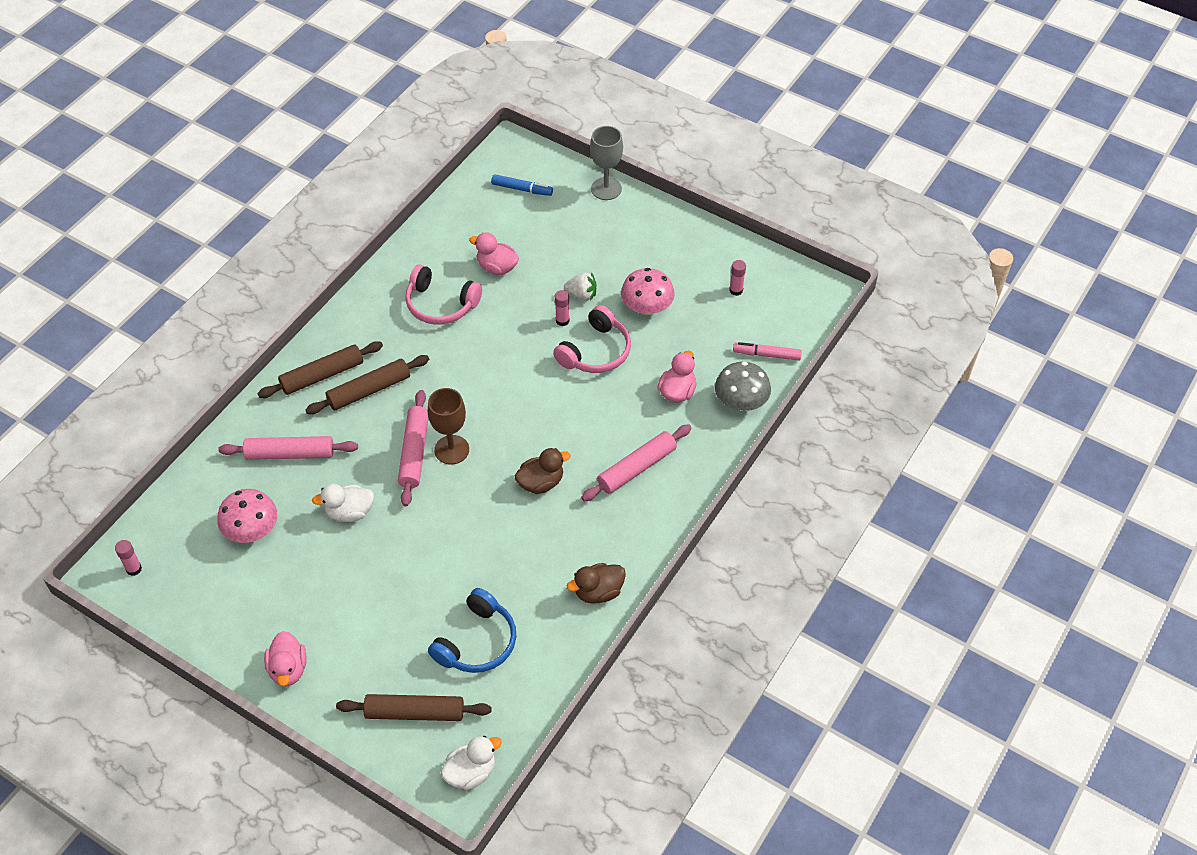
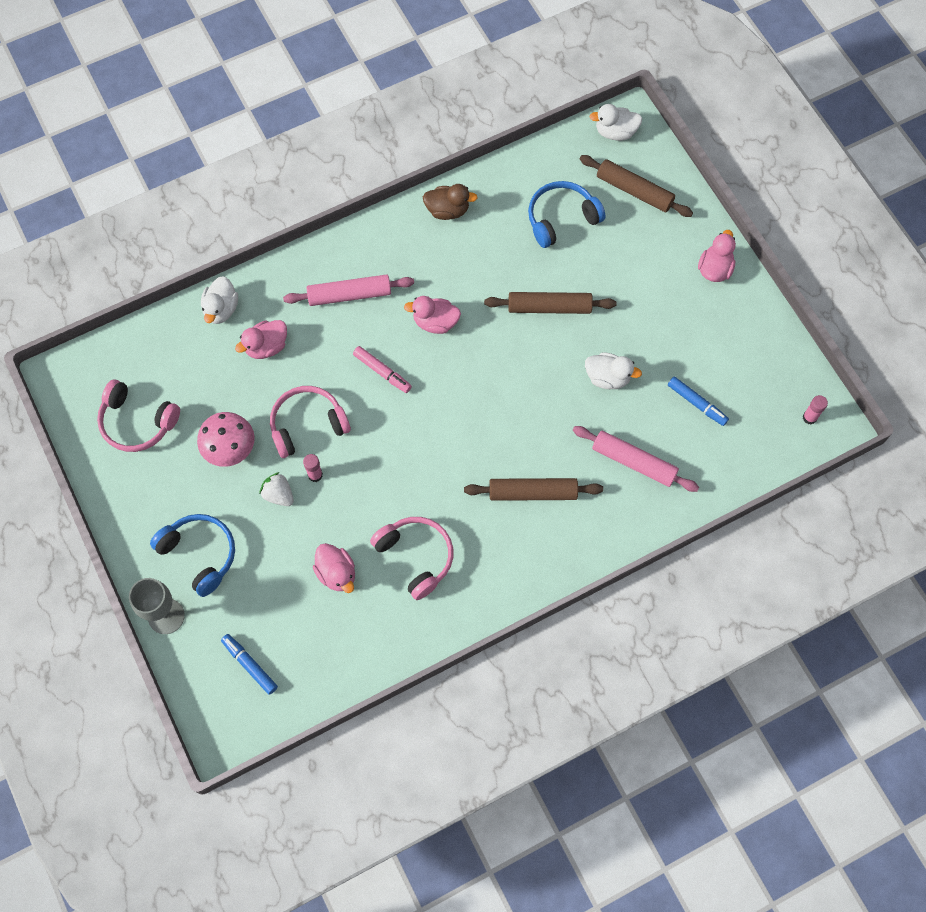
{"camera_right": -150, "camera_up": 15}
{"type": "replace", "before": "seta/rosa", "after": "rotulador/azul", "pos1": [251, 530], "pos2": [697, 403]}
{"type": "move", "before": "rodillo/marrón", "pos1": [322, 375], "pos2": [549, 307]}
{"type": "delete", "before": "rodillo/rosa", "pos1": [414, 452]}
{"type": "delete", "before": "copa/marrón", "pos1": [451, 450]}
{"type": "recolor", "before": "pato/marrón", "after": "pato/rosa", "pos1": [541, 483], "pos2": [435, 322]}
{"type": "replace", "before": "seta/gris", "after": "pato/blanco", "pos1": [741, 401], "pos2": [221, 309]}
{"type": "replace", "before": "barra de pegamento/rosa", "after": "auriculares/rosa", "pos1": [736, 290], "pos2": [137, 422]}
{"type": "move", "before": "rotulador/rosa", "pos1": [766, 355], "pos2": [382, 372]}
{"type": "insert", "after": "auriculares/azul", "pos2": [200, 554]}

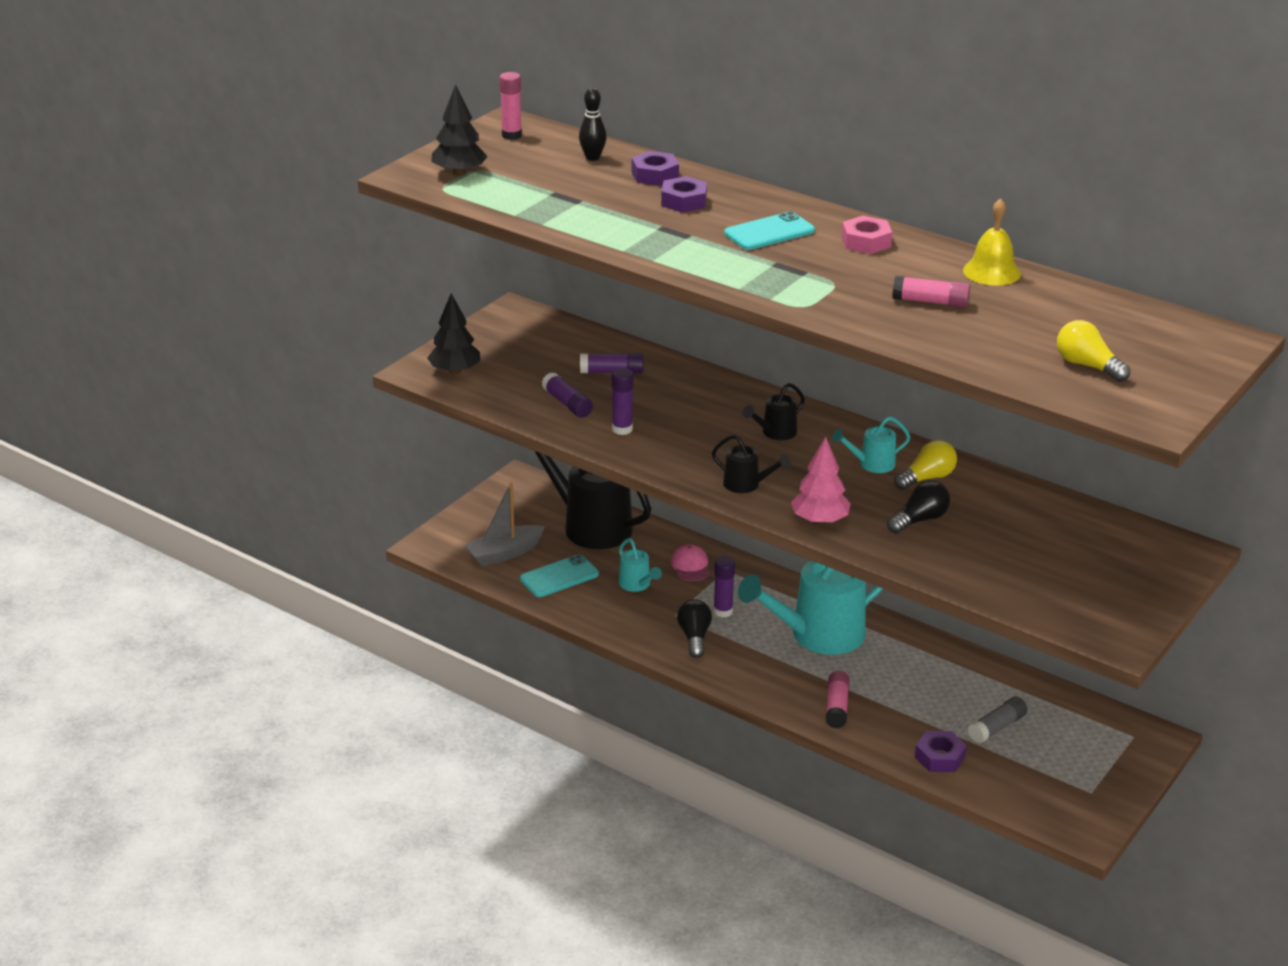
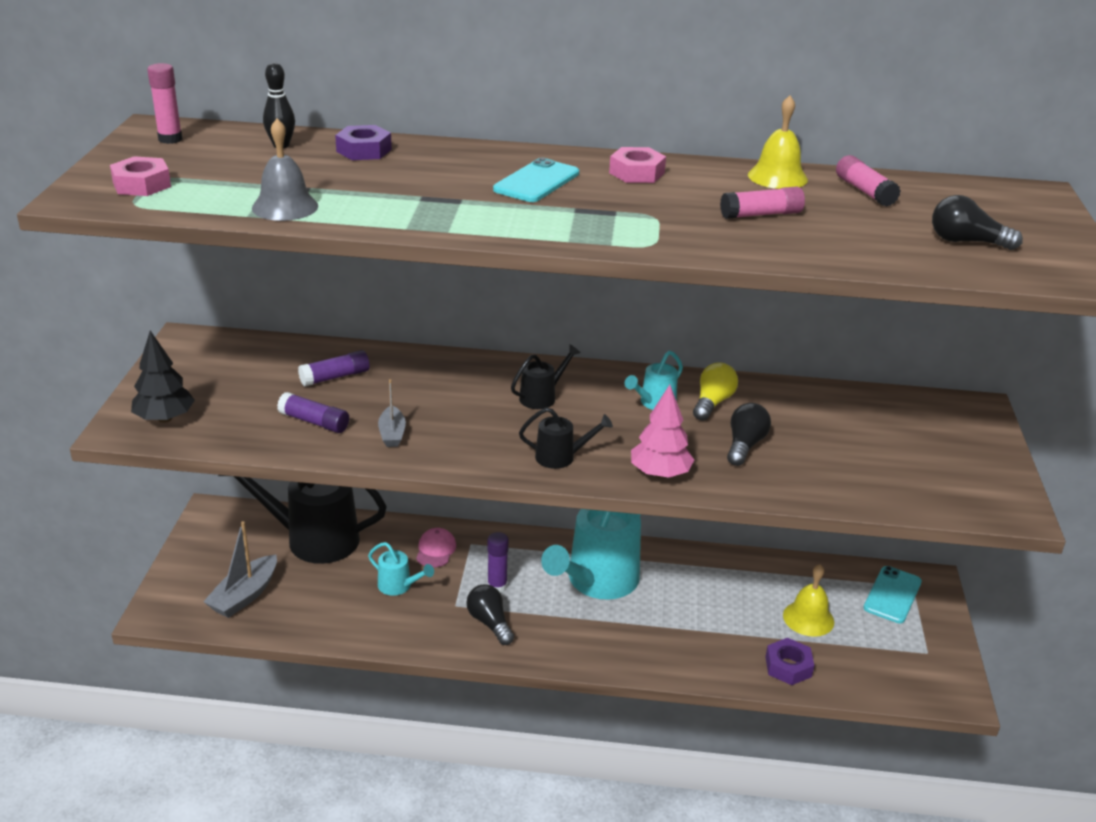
{"camera_right": -30, "camera_up": 0}
{"type": "replace", "before": "árbol/negro", "after": "tuerca/rosa", "pos1": [459, 173], "pos2": [141, 185]}
{"type": "move", "before": "móvil/turquesa", "pos1": [559, 577], "pos2": [892, 595]}
{"type": "replace", "before": "barra de pegamento/morado", "after": "barco/gris", "pos1": [622, 429], "pos2": [392, 434]}
{"type": "delete", "before": "tuerca/morado", "pos1": [684, 201]}
{"type": "rotate", "before": "gorra/rosa", "pos1": [690, 566], "pos2": [435, 550], "turn": 45}
{"type": "rotate", "before": "regadera/negro", "pos1": [775, 433], "pos2": [542, 397], "turn": -150}
{"type": "move", "before": "barra de pegamento/rosa", "pos1": [836, 707], "pos2": [864, 191]}
{"type": "replace", "before": "barra de pegamento/gris", "after": "campana/amarillo", "pos1": [997, 727], "pos2": [808, 618]}
{"type": "recolor", "before": "bombilla/amarillo", "after": "bombilla/negro", "pos1": [1087, 366], "pos2": [966, 242]}
{"type": "insert", "after": "campana/gris", "pos2": [285, 207]}

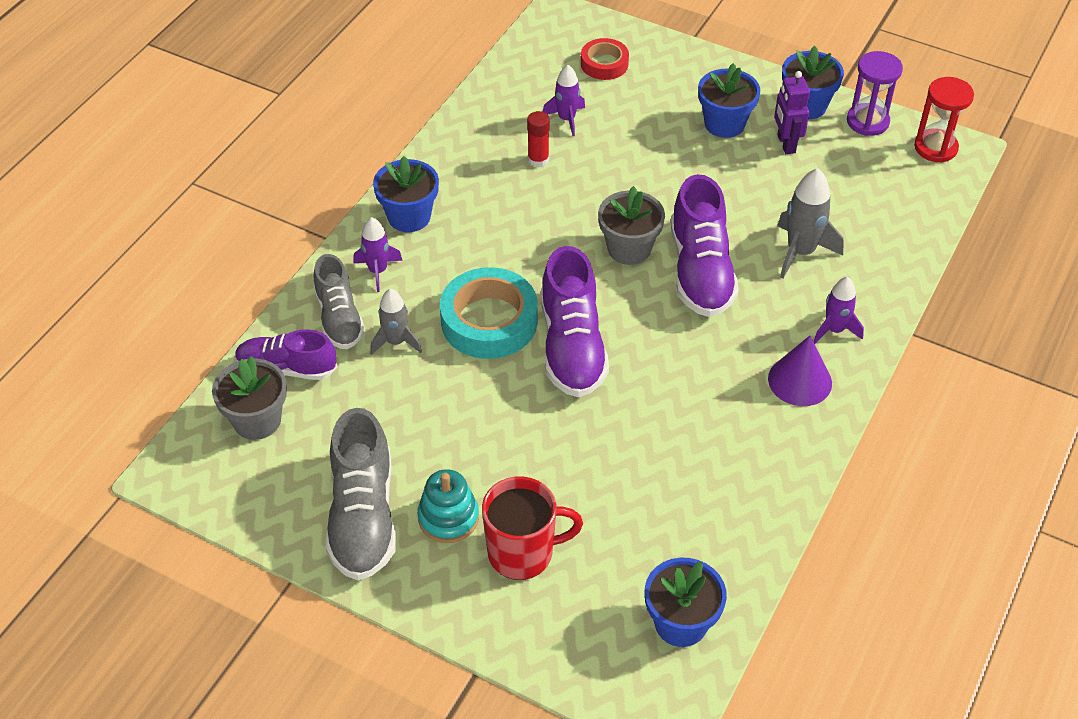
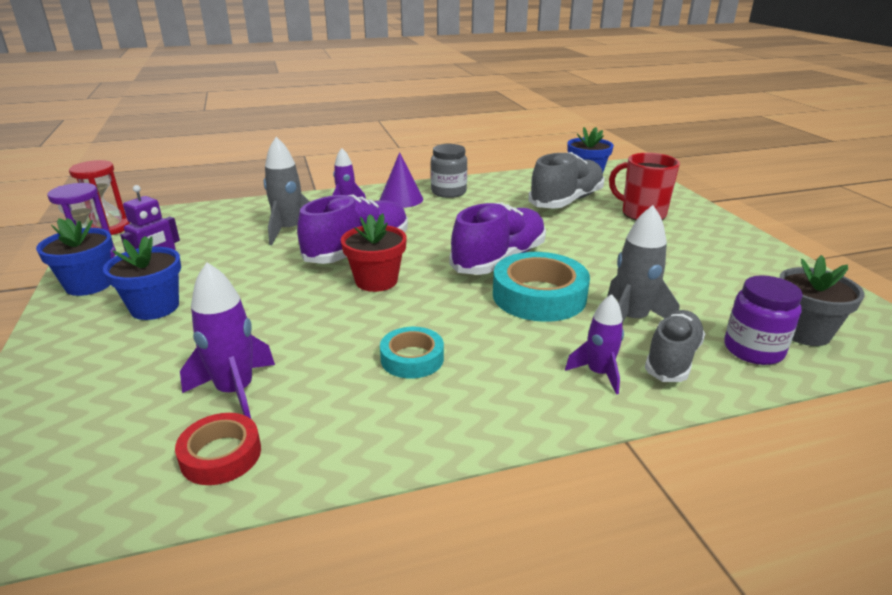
{"camera_right": -135, "camera_up": -20}
{"type": "replace", "before": "zapato/morado", "after": "tarro/morado", "pos1": [287, 368], "pos2": [753, 350]}
{"type": "move", "before": "zapato/gris", "pos1": [363, 516], "pos2": [566, 201]}
{"type": "resize", "before": "cohete/gris", "pos1": [396, 342], "pos2": [631, 320], "scale": 1.51}
{"type": "delete", "before": "maceta/azul", "pos1": [409, 217]}
{"type": "delete", "before": "juguete apilable/turquesa", "pos1": [448, 518]}
{"type": "delete", "before": "barra de pegamento/rojo", "pos1": [538, 160]}
{"type": "resize", "before": "cohete/morado", "pos1": [566, 119], "pos2": [236, 392], "scale": 1.51}
{"type": "move", "before": "cinta adhesiva/rojo", "pos1": [604, 64], "pos2": [221, 455]}
{"type": "recolor", "before": "maceta/gris", "after": "maceta/rojo", "pos1": [629, 248], "pos2": [376, 281]}
{"type": "insert", "after": "cinta adhesiva/turquesa", "pos2": [412, 358]}
{"type": "insert", "after": "tarro/gris", "pos2": [448, 192]}

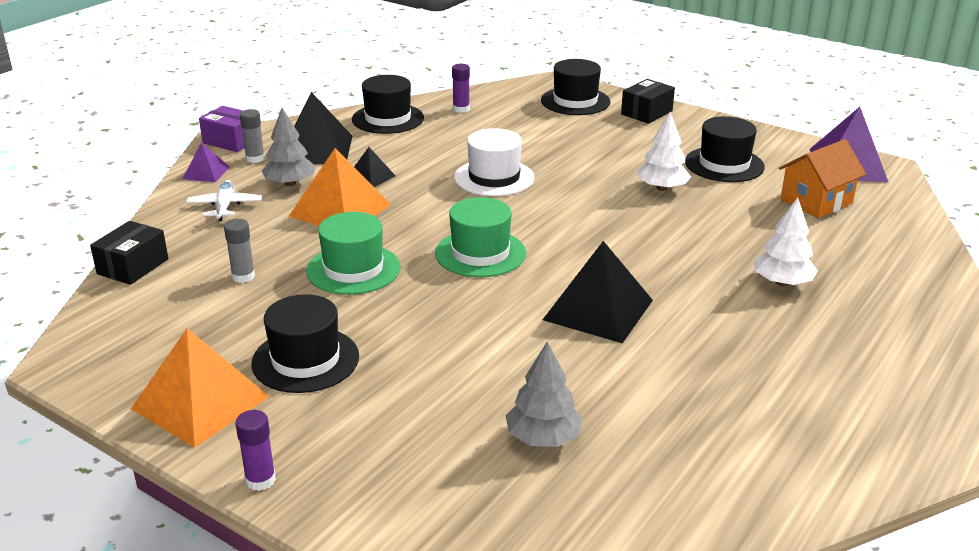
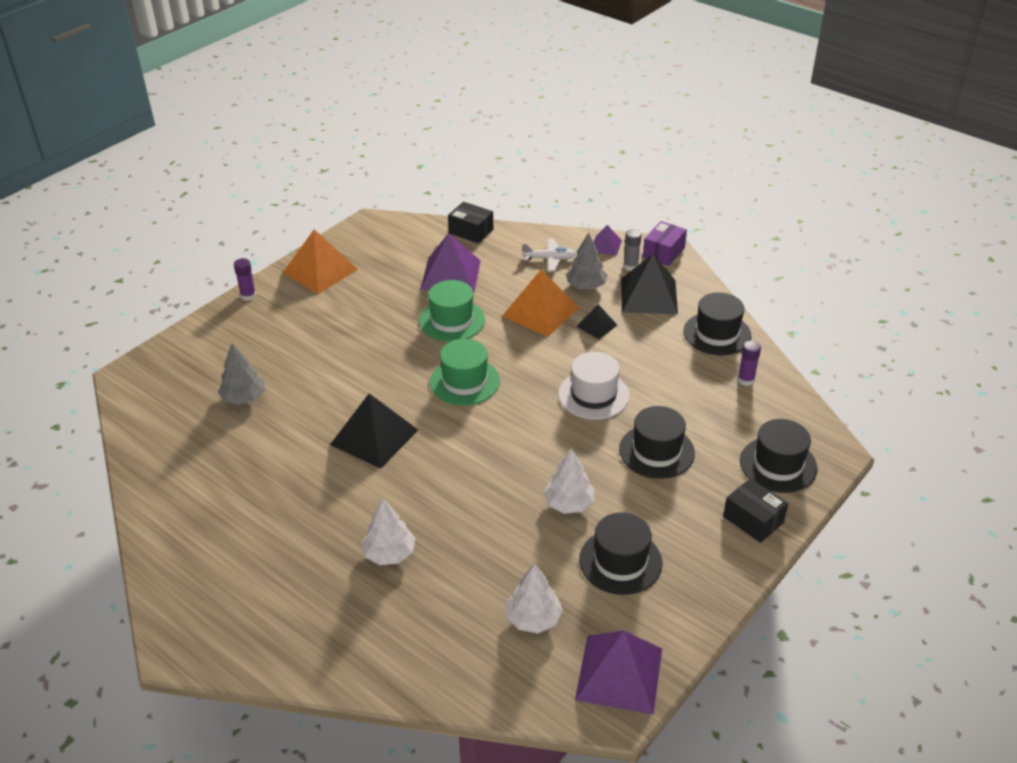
{"camera_right": 95, "camera_up": 10}
{"type": "replace", "before": "barra de pegamento/gris", "after": "pirámide/morado", "pos1": [243, 276], "pos2": [451, 275]}
{"type": "move", "before": "sombrero/negro", "pos1": [305, 360], "pos2": [656, 451]}
{"type": "replace", "before": "casa/naranja", "after": "árbol/blanco", "pos1": [816, 201], "pos2": [533, 619]}

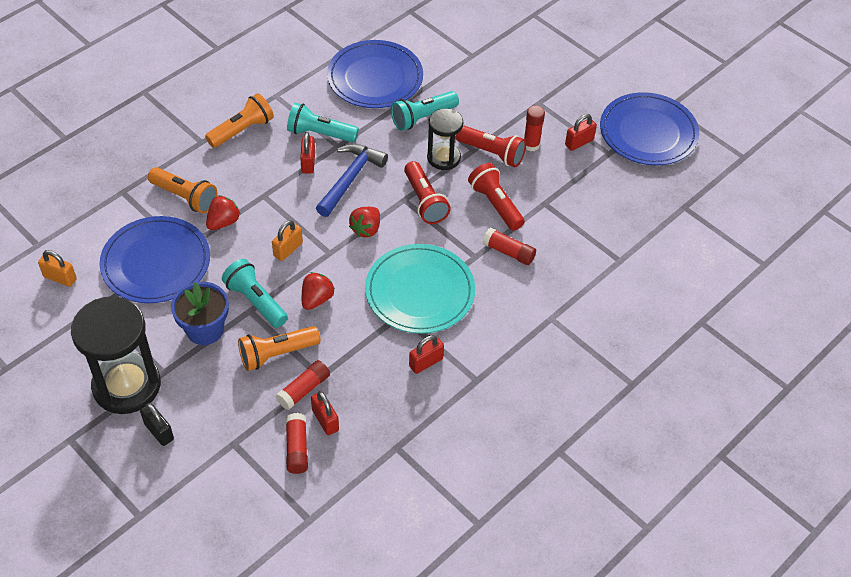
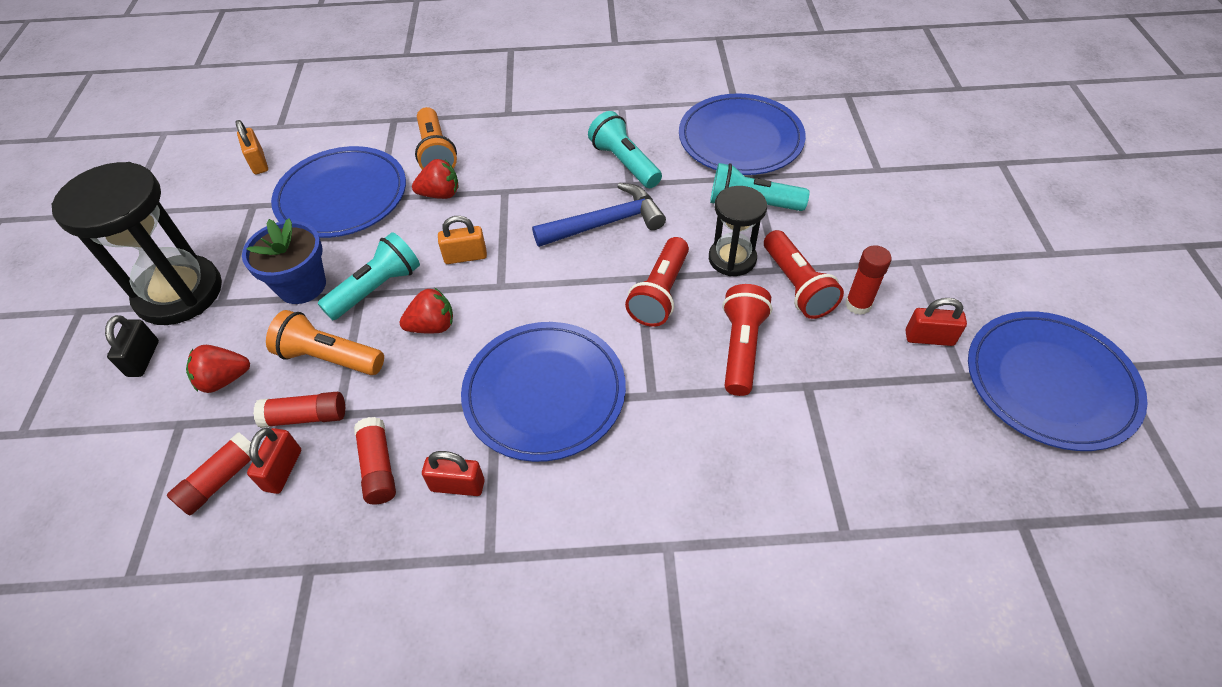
{"camera_right": 45, "camera_up": 0}
{"type": "delete", "before": "lámpara de mano/naranja", "pos1": [242, 130]}
{"type": "rotate", "before": "lámpara de mano/turquesa", "pos1": [256, 301], "pos2": [376, 289], "turn": 45}
{"type": "delete", "before": "candado/rojo", "pos1": [308, 162]}
{"type": "move", "before": "fresa/rojo", "pos1": [366, 229], "pos2": [224, 379]}
{"type": "recolor", "before": "plato/turquesa", "after": "plato/azul", "pos1": [420, 292], "pos2": [544, 393]}
{"type": "move", "before": "barra de pegamento/rojo", "pos1": [508, 252], "pos2": [378, 467]}

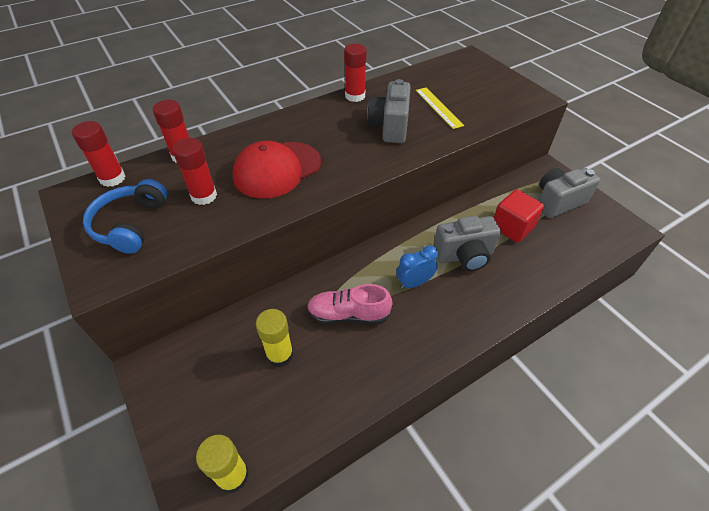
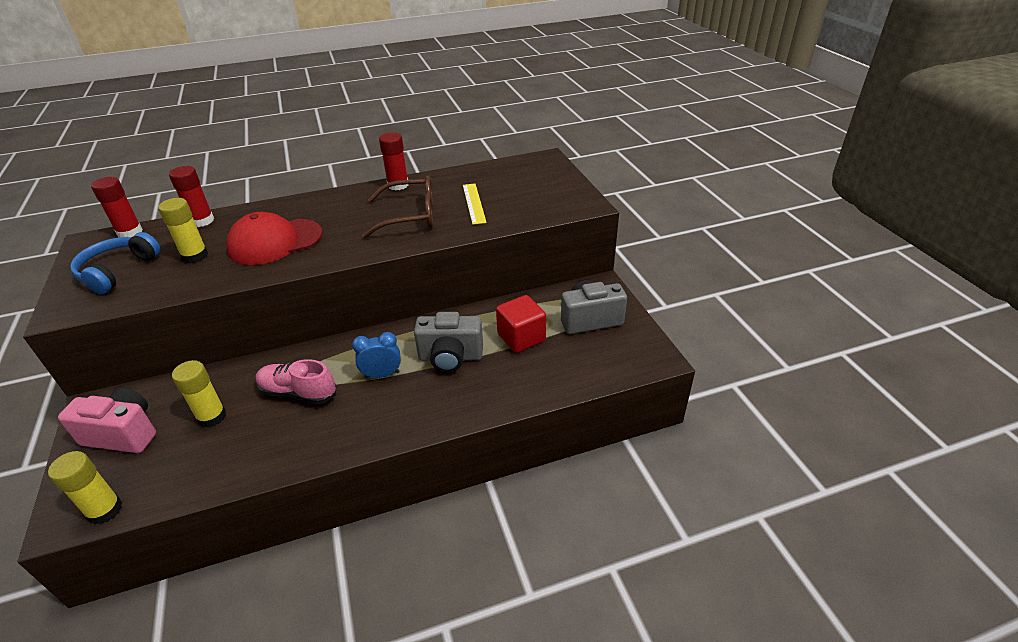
{"camera_right": 15, "camera_up": -10}
{"type": "recolor", "before": "barra de pegamento/rojo", "after": "barra de pegamento/amarillo", "pos1": [204, 196], "pos2": [195, 256]}
{"type": "replace", "before": "cámara/gris", "after": "gafas/marrón", "pos1": [390, 127], "pos2": [410, 216]}
{"type": "insert", "after": "cámara/rosa", "pos2": [123, 434]}

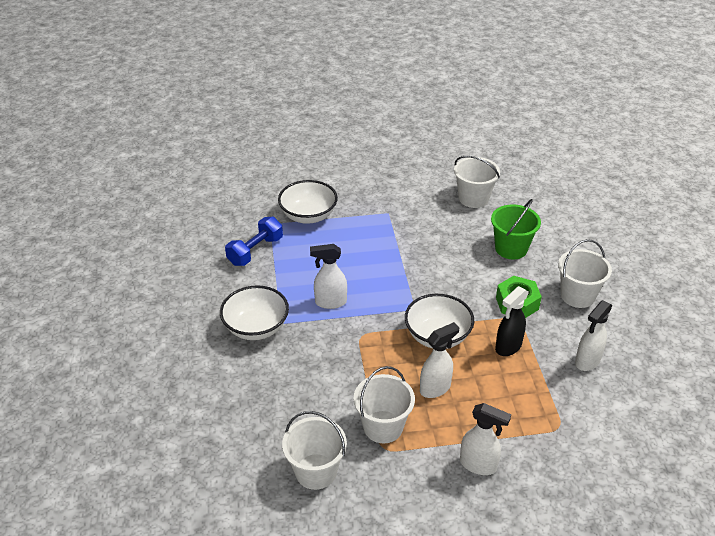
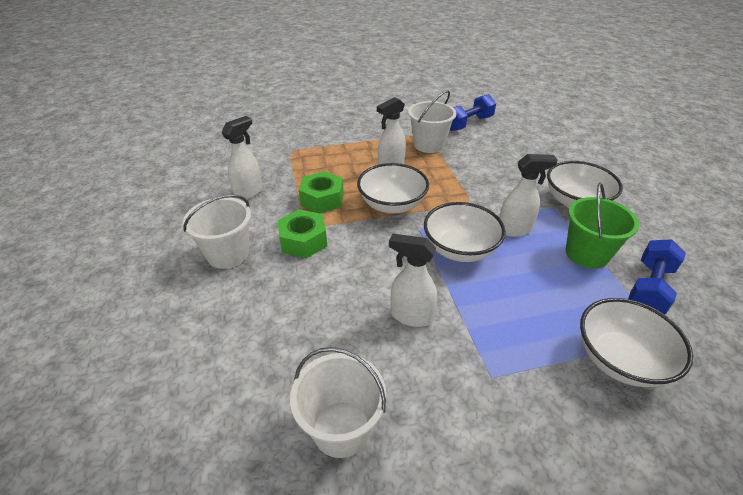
{"camera_right": 175, "camera_up": 0}
{"type": "replace", "before": "balde/blanco", "after": "mancuerna/azul", "pos1": [316, 471], "pos2": [468, 123]}
{"type": "move", "before": "pulverizador/blanco", "pos1": [478, 465], "pos2": [411, 316]}
{"type": "move", "before": "balde/verde", "pos1": [511, 248], "pos2": [586, 254]}
{"type": "replace", "before": "pulverizador/negro", "after": "tuerca/verde", "pos1": [508, 347], "pos2": [322, 199]}
{"type": "insert", "after": "cuenco/blanco", "pos2": [460, 249]}

